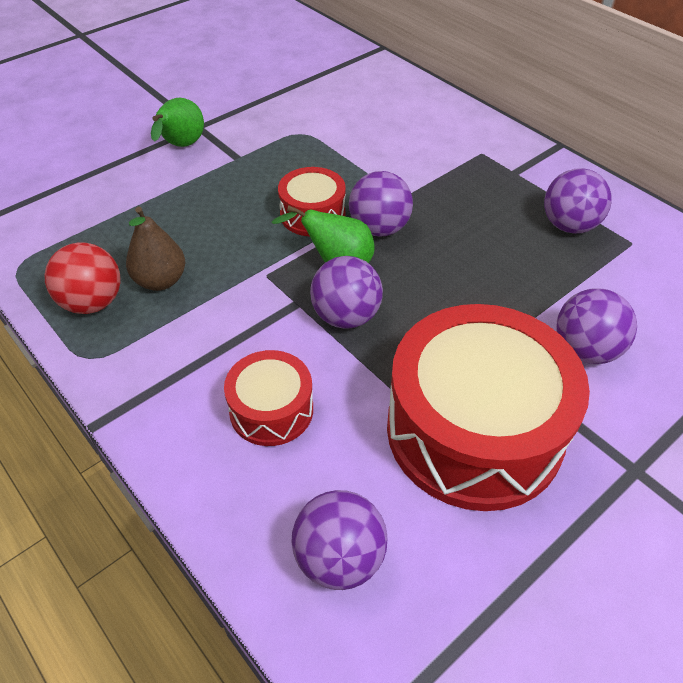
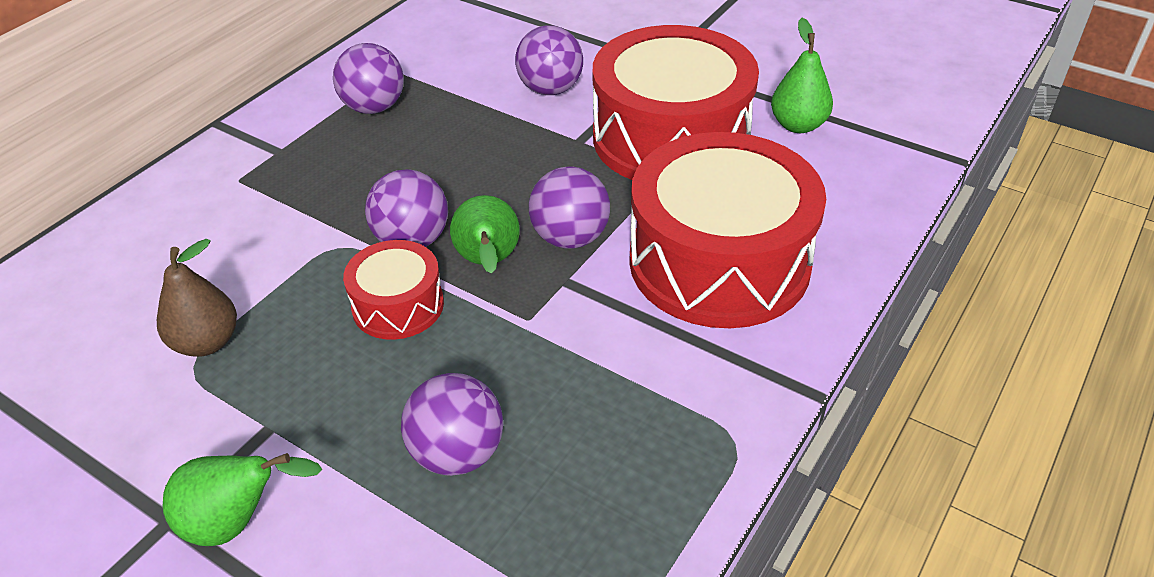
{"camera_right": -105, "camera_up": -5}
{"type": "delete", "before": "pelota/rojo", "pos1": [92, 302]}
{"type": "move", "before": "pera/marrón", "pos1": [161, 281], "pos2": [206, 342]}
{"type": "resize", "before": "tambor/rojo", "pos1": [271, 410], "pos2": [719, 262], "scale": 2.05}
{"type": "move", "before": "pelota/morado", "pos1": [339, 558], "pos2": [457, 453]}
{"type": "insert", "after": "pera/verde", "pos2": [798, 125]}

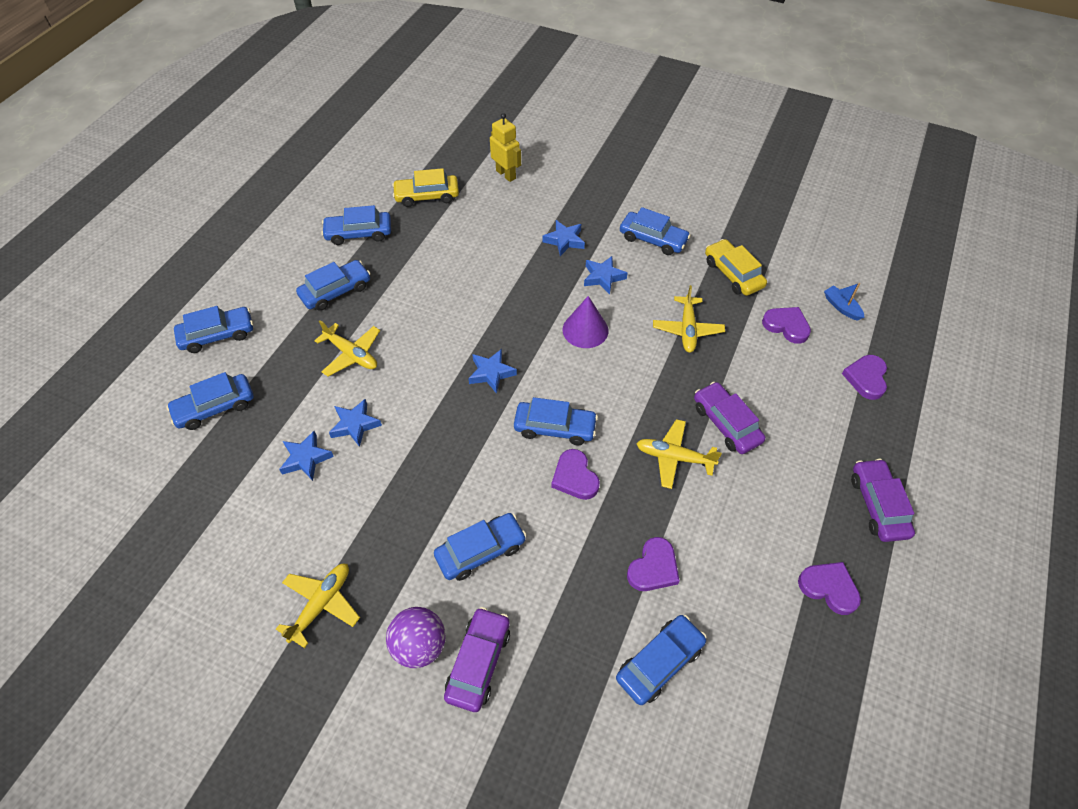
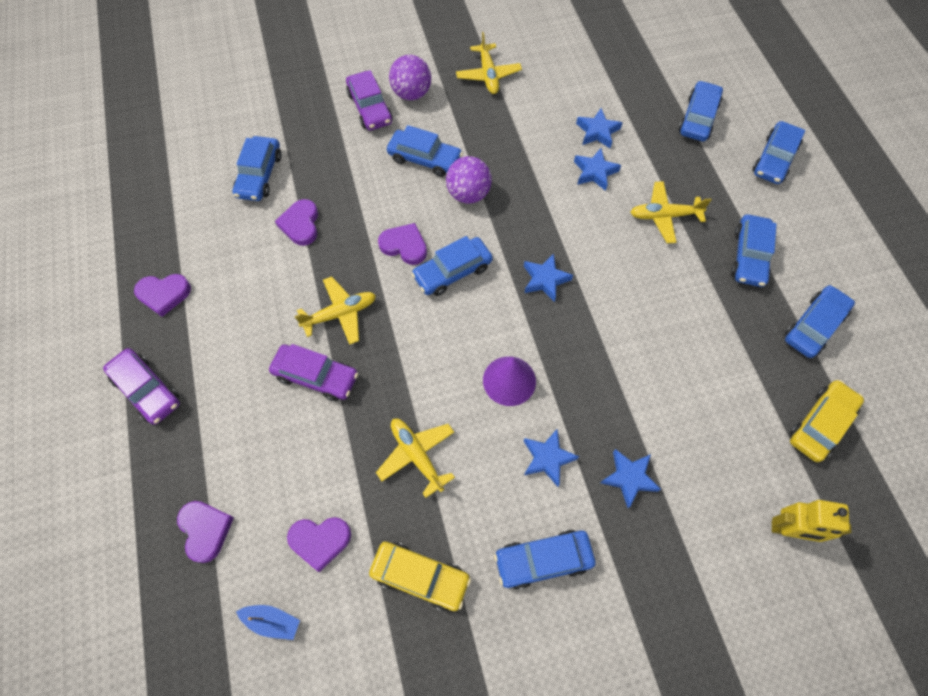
{"camera_right": 140, "camera_up": 10}
{"type": "rotate", "before": "coche/azul", "pos1": [480, 551], "pos2": [425, 159], "turn": -90}
{"type": "insert", "after": "pelota/morado", "pos2": [468, 194]}

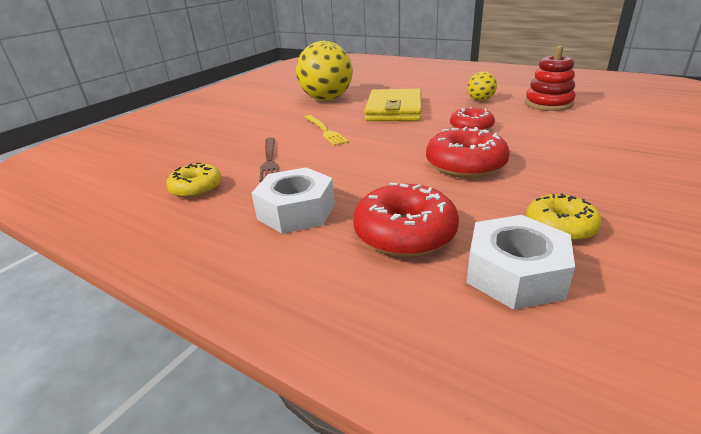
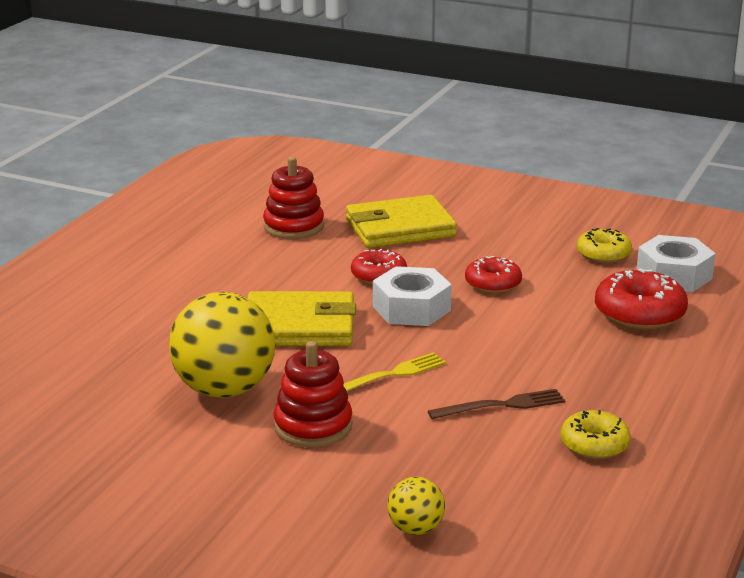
{"camera_right": -100, "camera_up": -5}
{"type": "move", "before": "tuerca/blanco", "pos1": [296, 211], "pos2": [411, 308]}
{"type": "resize", "before": "rosquilla/rojo", "pos1": [465, 165], "pos2": [493, 284], "scale": 0.65}
{"type": "move", "before": "pelota/amarillo", "pos1": [480, 100], "pos2": [416, 529]}
{"type": "insert", "after": "juguete apilable/rojo", "pos2": [313, 426]}
{"type": "insert", "after": "cartera/amarillo", "pos2": [400, 228]}

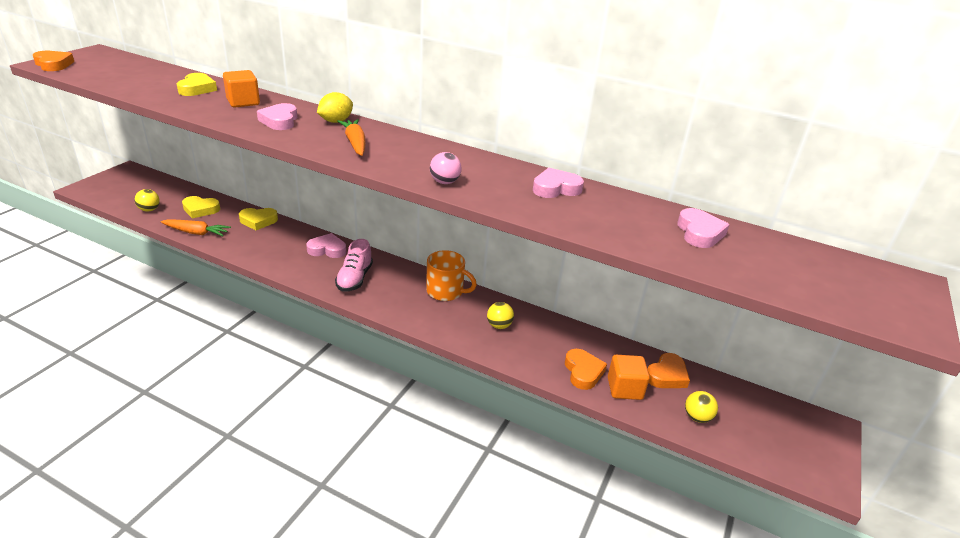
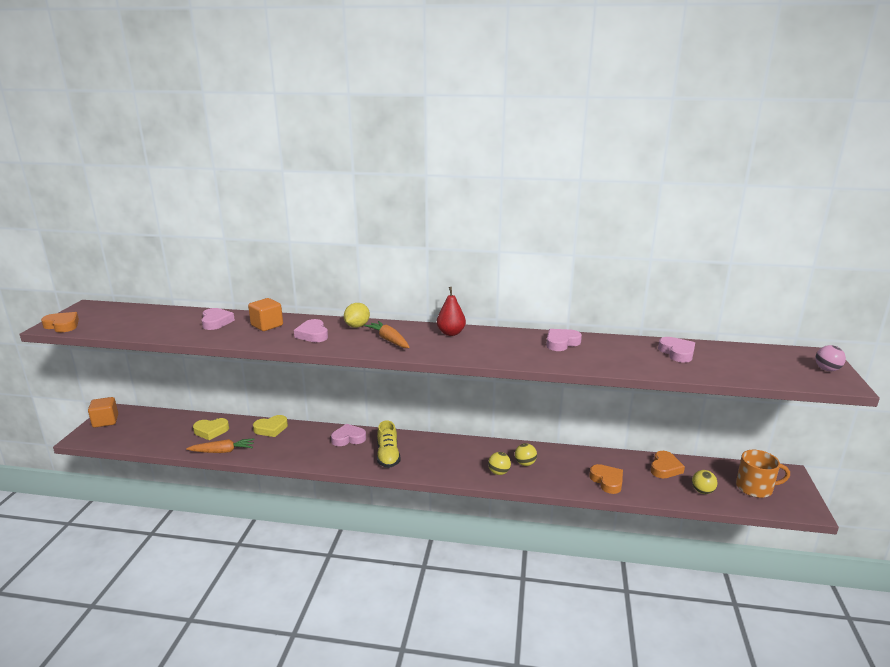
{"camera_right": -15, "camera_up": -10}
{"type": "move", "before": "pelota/amarillo", "pos1": [149, 210], "pos2": [499, 472]}
{"type": "recolor", "before": "corazón/amarillo", "after": "corazón/rosa", "pos1": [197, 89], "pos2": [216, 322]}
{"type": "recolor", "before": "zapato/rosa", "after": "zapato/amarillo", "pos1": [354, 279], "pos2": [388, 456]}
{"type": "move", "before": "taza/naranja", "pos1": [446, 291], "pos2": [755, 488]}
{"type": "move", "before": "pelota/rosa", "pos1": [444, 182], "pos2": [827, 369]}
{"type": "move", "before": "cubo/naranja", "pos1": [624, 388], "pos2": [105, 421]}
{"type": "insert", "after": "pera/rojo", "pos2": [451, 333]}

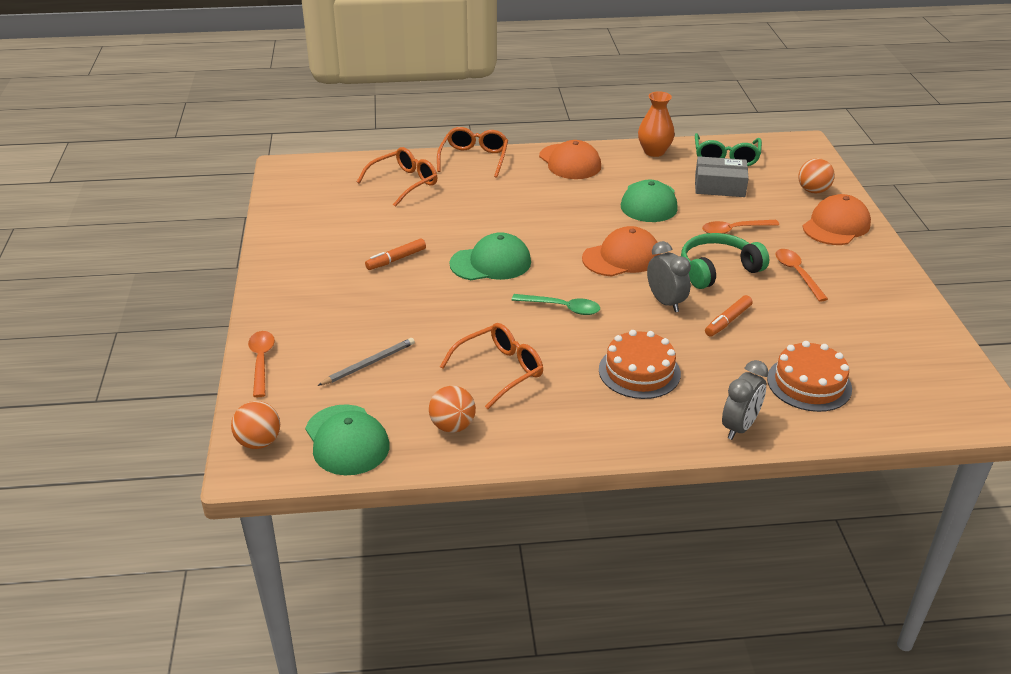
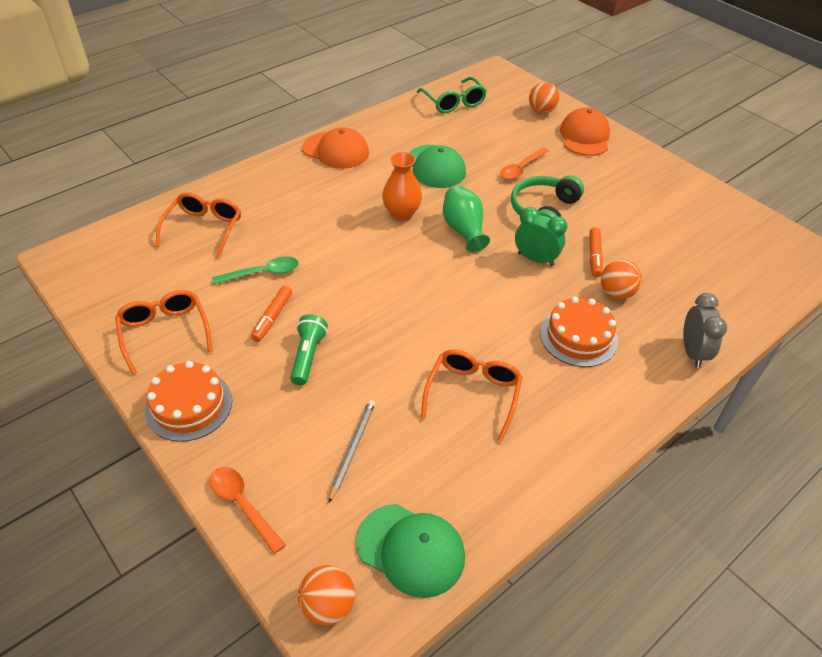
{"camera_right": -35, "camera_up": 10}
{"type": "move", "before": "pelota/naranja", "pos1": [452, 426], "pos2": [616, 293]}
{"type": "move", "before": "gafas/naranja", "pos1": [474, 158], "pos2": [165, 332]}
{"type": "delete", "before": "gorra/verde", "pos1": [491, 263]}
{"type": "move", "before": "cuchara/verde", "pos1": [562, 308], "pos2": [263, 273]}
{"type": "replace", "before": "gorra/naranja", "after": "florero/verde", "pos1": [621, 257], "pos2": [463, 230]}
{"type": "move", "before": "florero/naranja", "pos1": [654, 152], "pos2": [401, 213]}
{"type": "recolor", "before": "despertador/gris", "after": "despertador/verde", "pos1": [665, 302], "pos2": [535, 259]}
{"type": "delete", "before": "caja/gris", "pos1": [719, 186]}
{"type": "move", "before": "tarta/naranja", "pos1": [809, 383], "pos2": [189, 405]}
{"type": "delete", "before": "cuchara/naranja", "pos1": [797, 273]}
{"type": "insert", "after": "lámpara de mano/verde", "pos2": [308, 356]}

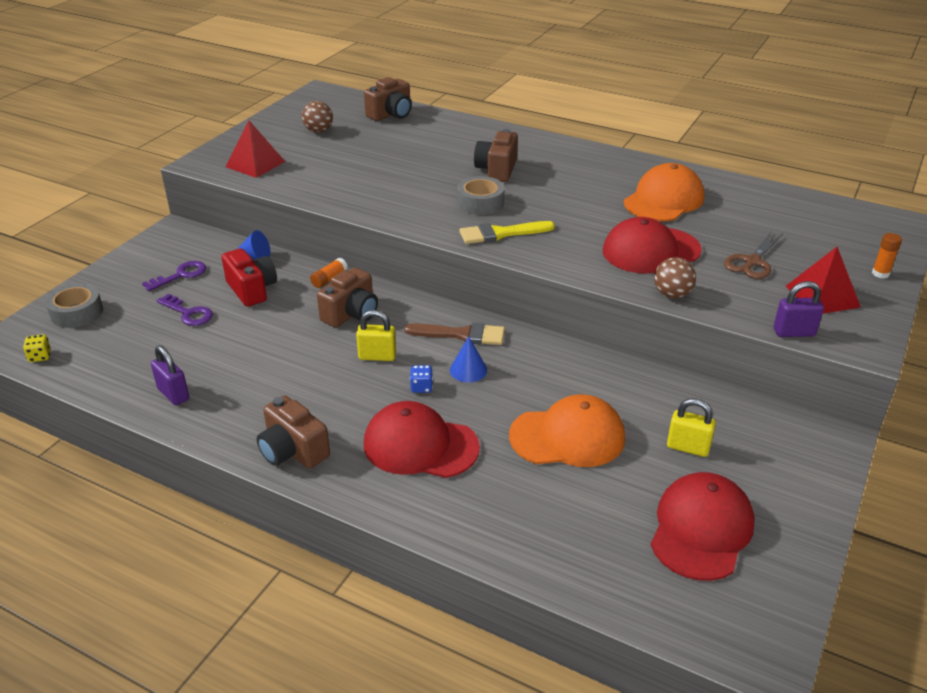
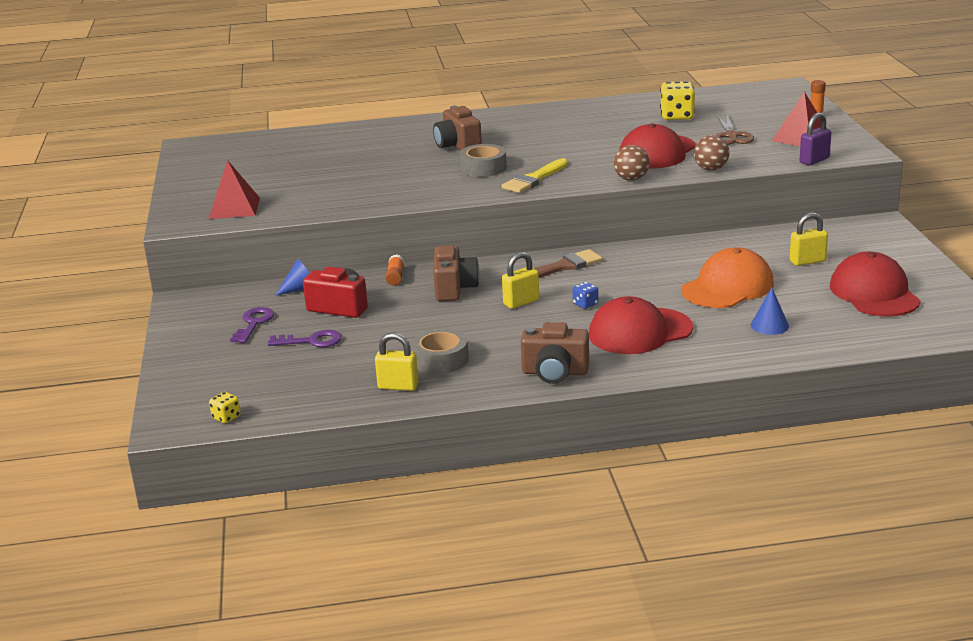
{"camera_right": -35, "camera_up": -10}
{"type": "move", "before": "cinta adhesiva/gris", "pos1": [76, 312], "pos2": [440, 359]}
{"type": "recolor", "before": "candado/morado", "after": "candado/amarillo", "pos1": [173, 394], "pos2": [398, 386]}
{"type": "move", "before": "pelota/marrón", "pos1": [318, 131], "pos2": [631, 179]}
{"type": "delete", "before": "cámara/marrón", "pos1": [391, 114]}
{"type": "move", "before": "cono/azul", "pos1": [468, 370], "pos2": [769, 325]}
{"type": "delete", "before": "gorra/naranja", "pos1": [664, 200]}
{"type": "insert", "after": "dado/amarillo", "pos2": [677, 116]}

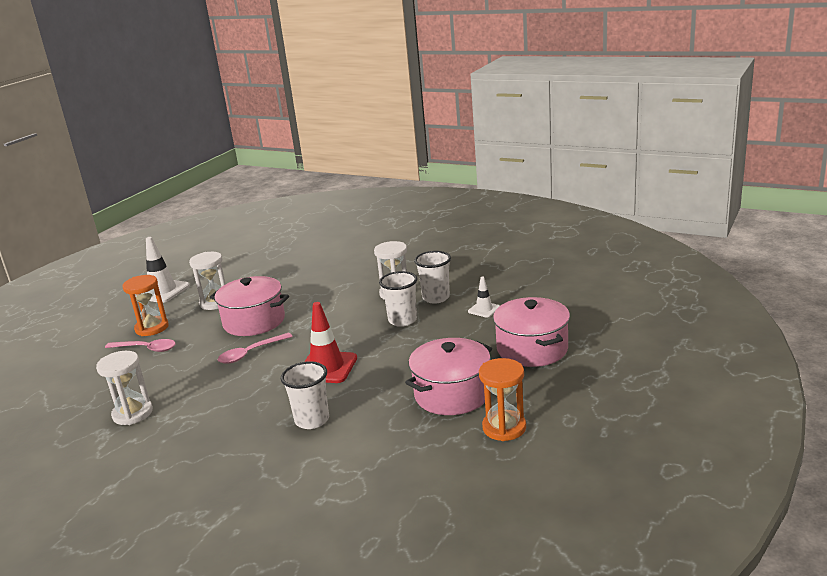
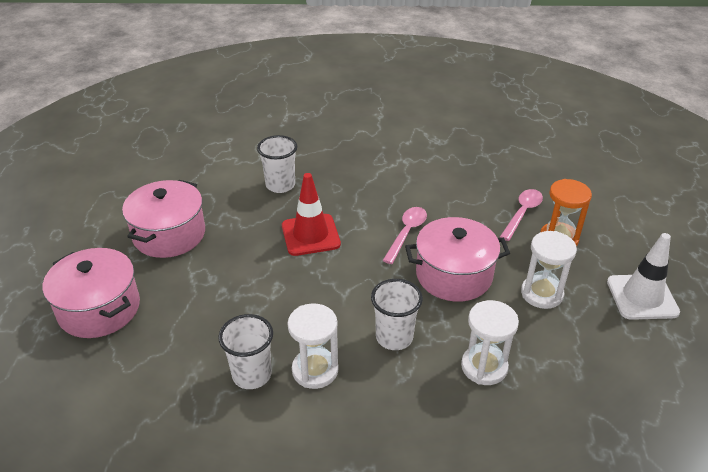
{"camera_right": 150, "camera_up": 15}
{"type": "move", "before": "reloj de arena/blanco", "pos1": [133, 413], "pos2": [484, 367]}
{"type": "rotate", "before": "cuchara/rosa", "pos1": [146, 349], "pos2": [522, 213], "turn": 135}
{"type": "move", "before": "vaso/blanco", "pos1": [402, 320], "pos2": [394, 337]}
{"type": "delete", "before": "cono de tráfico/blanco", "pos1": [484, 309]}
{"type": "delete", "before": "reloj de arena/naranja", "pos1": [504, 428]}

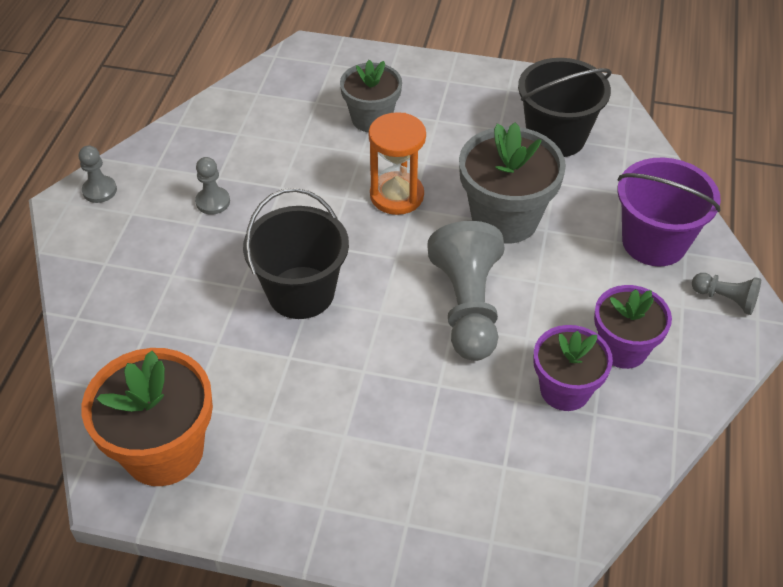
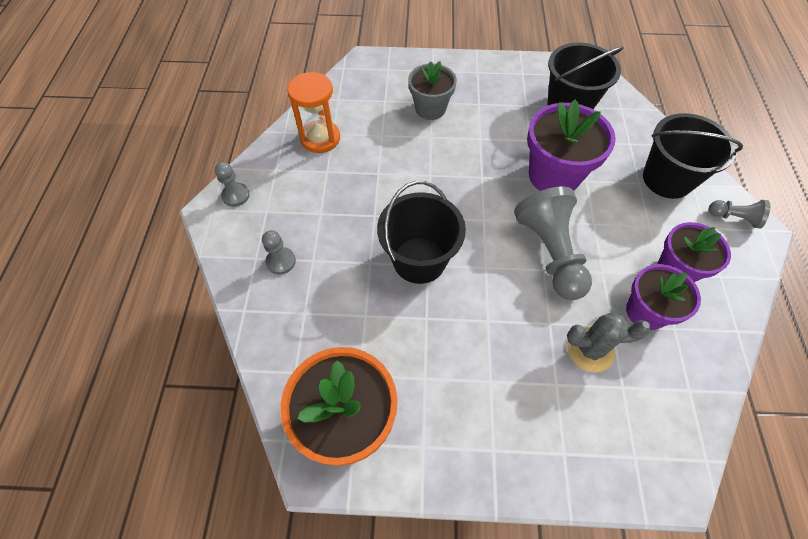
{"camera_right": -10, "camera_up": 10}
{"type": "move", "before": "peón/gris", "pos1": [213, 202], "pos2": [281, 261]}
{"type": "move", "before": "reloj de arena/naranja", "pos1": [396, 195], "pos2": [320, 138]}
{"type": "recolor", "before": "maceta/gris", "after": "maceta/morado", "pos1": [505, 218], "pos2": [554, 176]}
{"type": "recolor", "before": "balde/morado", "after": "balde/negro", "pos1": [654, 242], "pos2": [667, 179]}
{"type": "insert", "after": "cactus/gris", "pos2": [590, 349]}

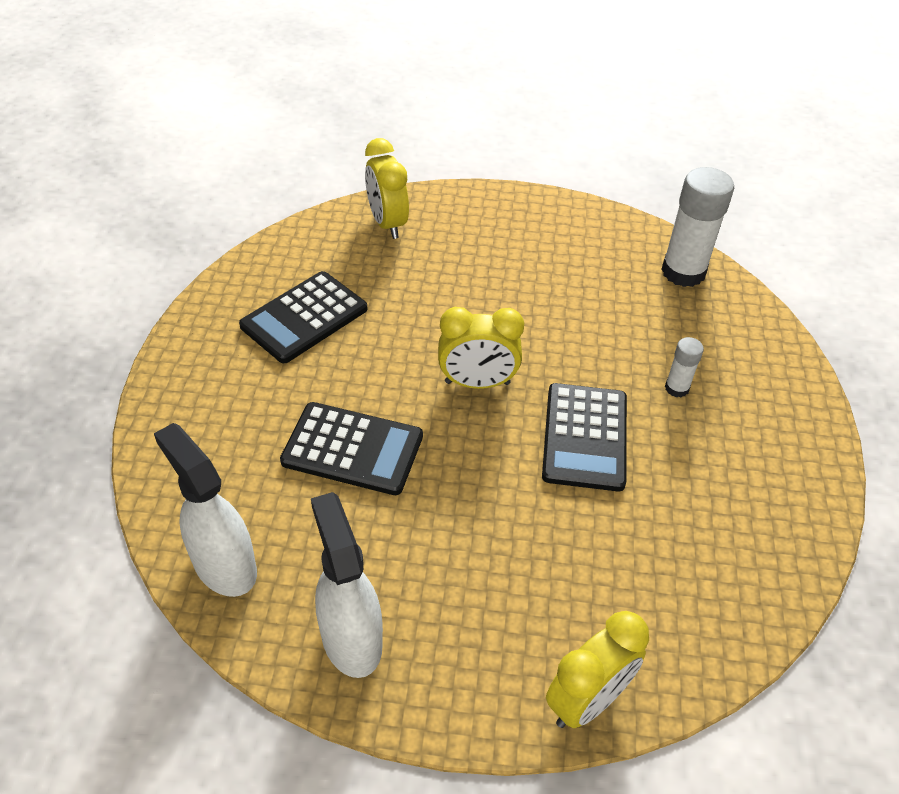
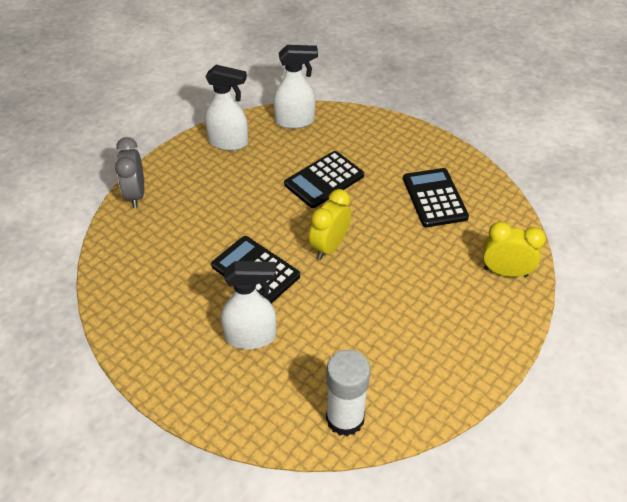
{"camera_right": 125, "camera_up": 0}
{"type": "recolor", "before": "despertador/amarillo", "after": "despertador/gris", "pos1": [587, 700], "pos2": [136, 194]}
{"type": "replace", "before": "barra de pegamento/blanco", "after": "pulverizador/blanco", "pos1": [676, 388], "pos2": [251, 337]}

